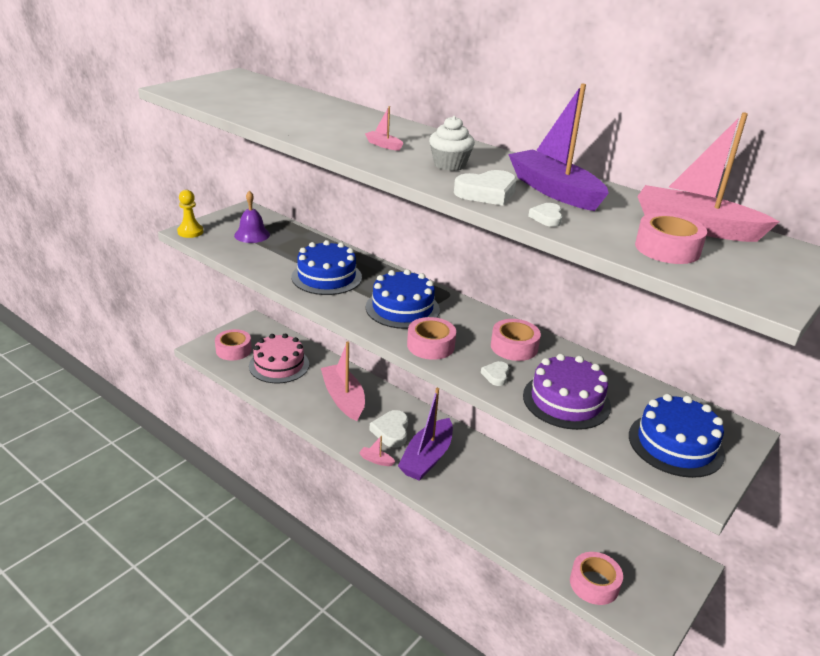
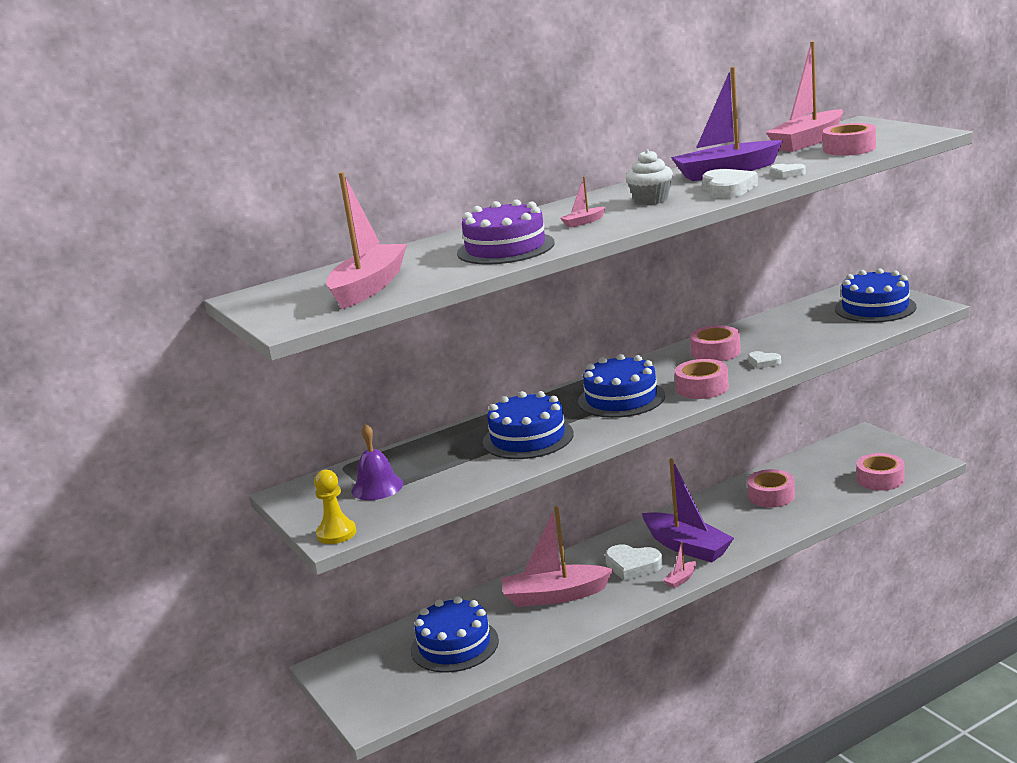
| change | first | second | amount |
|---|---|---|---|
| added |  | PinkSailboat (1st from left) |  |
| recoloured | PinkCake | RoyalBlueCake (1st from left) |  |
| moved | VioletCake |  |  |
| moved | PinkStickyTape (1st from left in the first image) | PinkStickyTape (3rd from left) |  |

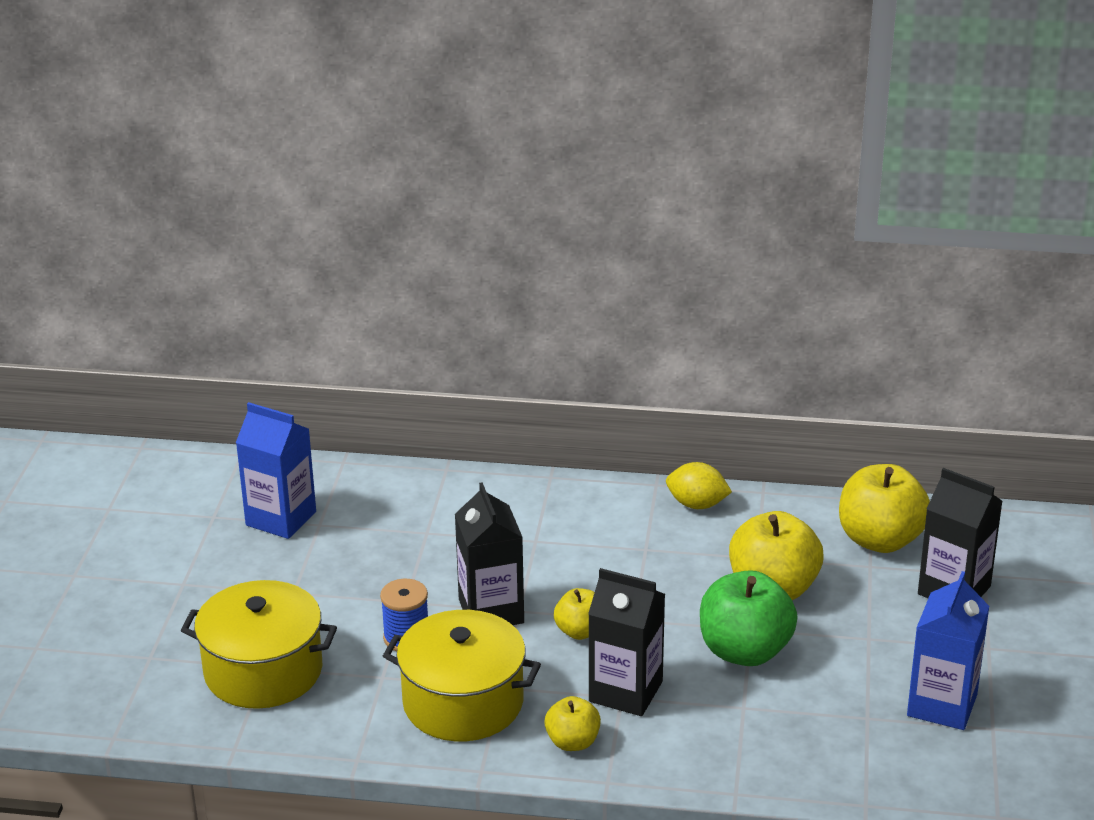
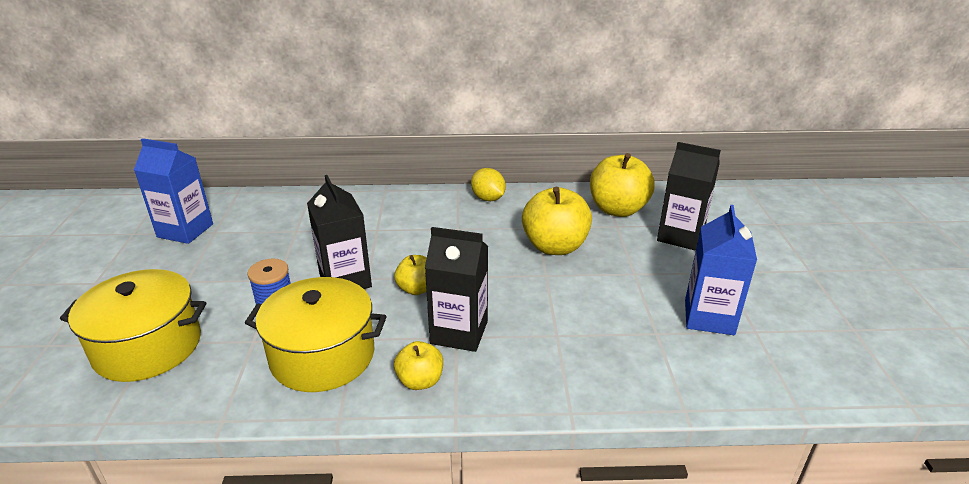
| change | first | second | amount |
|---|---|---|---|
| turned | YellowCitrusFruit |  | 45 degrees clockwise |
| removed | LeafGreenAppleFruit |  |  |

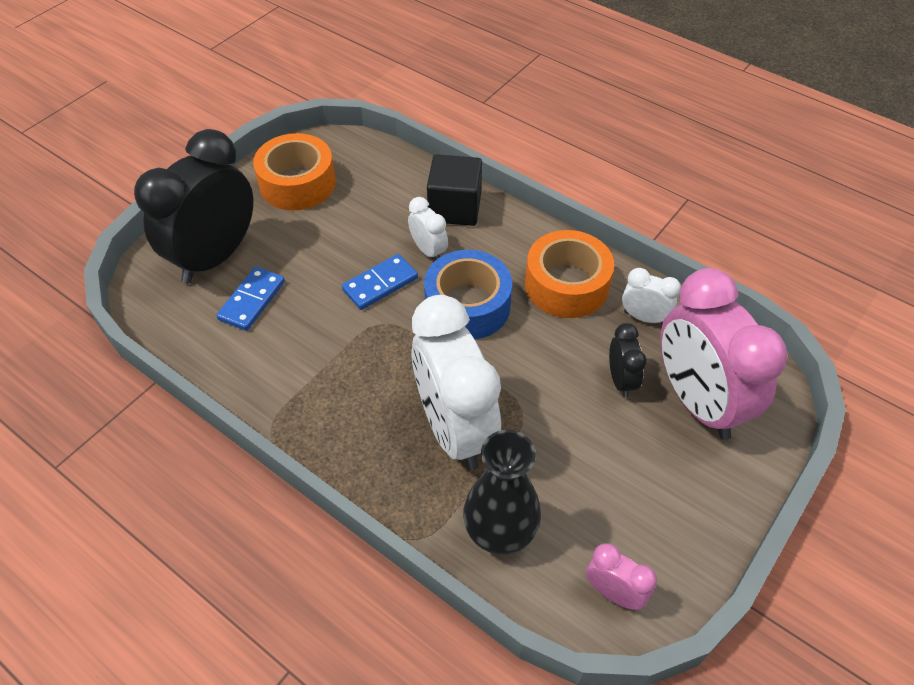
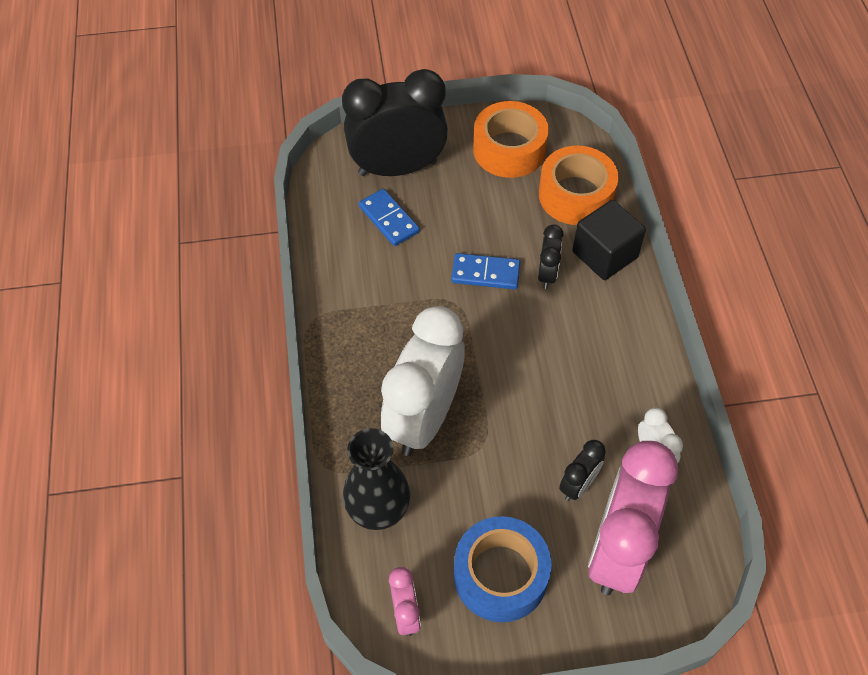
| change | first | second | amount |
|---|---|---|---|
| turned | RoyalBlueDomino (1st from left) |  | 75 degrees clockwise |
| moved | RoyalBlueStickyTape |  |  |
| recoloured | PureWhiteAlarmClock (1st from left) | JetBlackAlarmClock (2nd from left) |  |
| moved | OrangeColouredStickyTape (2nd from left) |  |  |

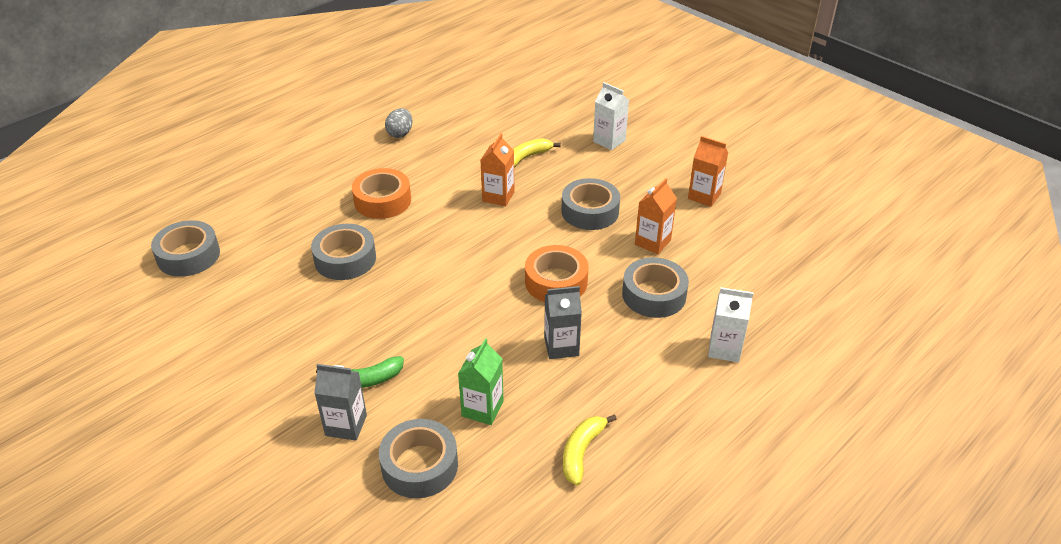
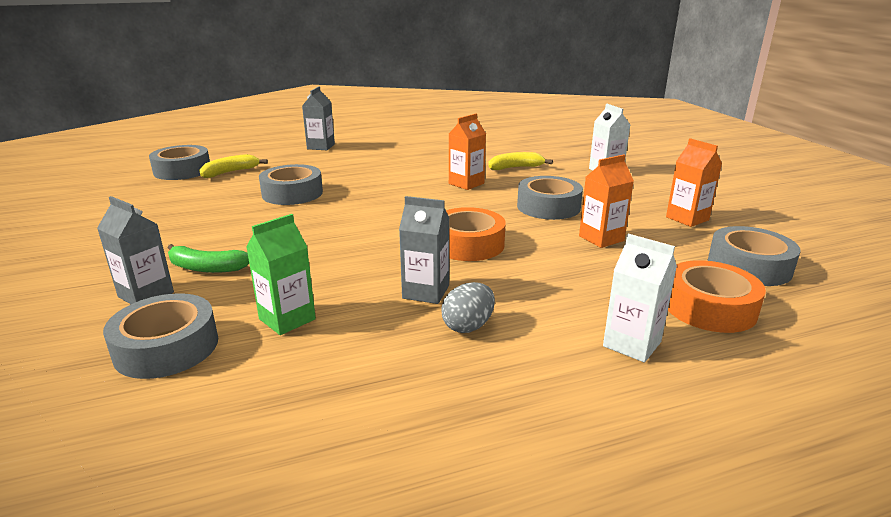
| change | first | second | amount |
|---|---|---|---|
| moved | YellowToyBanana (2nd from left in the first image) | YellowToyBanana (1st from left) |  |
| added |  | GrayJuiceCarton (2nd from left) |  |
| moved | GrayToyEgg |  |  |
| moved | OrangeColouredStickyTape (1st from left in the first image) | OrangeColouredStickyTape (2nd from left) |  |
| moved | GrayStickyTape (5th from left) |  |  |

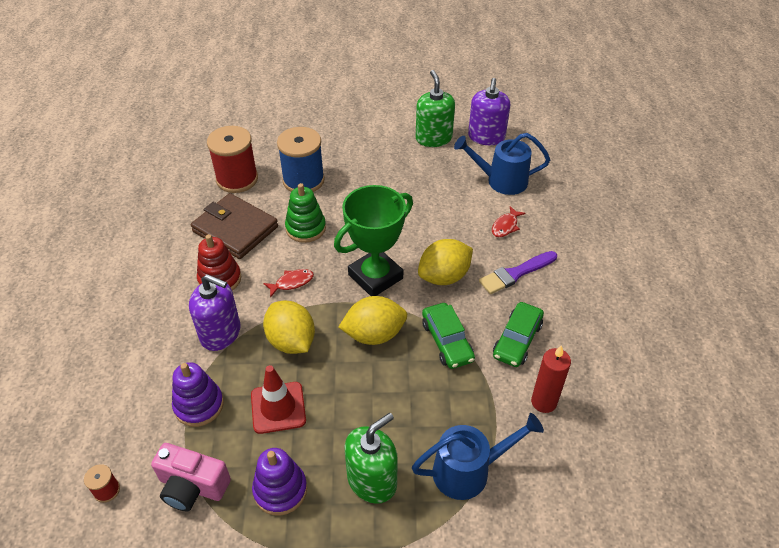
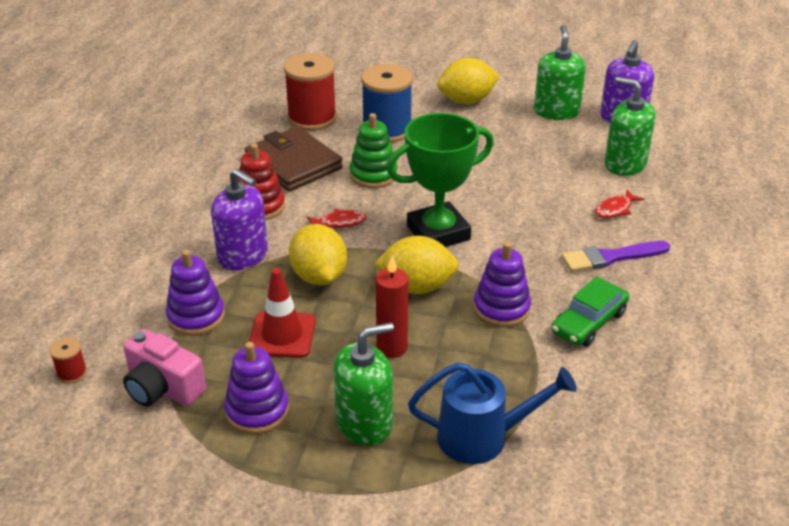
| change | first | second | amount |
|---|---|---|---|
| moved | CrimsonWaxCandle |  |  |
| moved | YellowCitrusFruit (3rd from left) |  |  |
| replaced | LeafGreenToyCar (1st from left) | VioletStackingToy (3rd from left) |  |
| replaced | RoyalBlueWateringPot (2nd from left) | LeafGreenPumpBottle (3rd from left) |  |

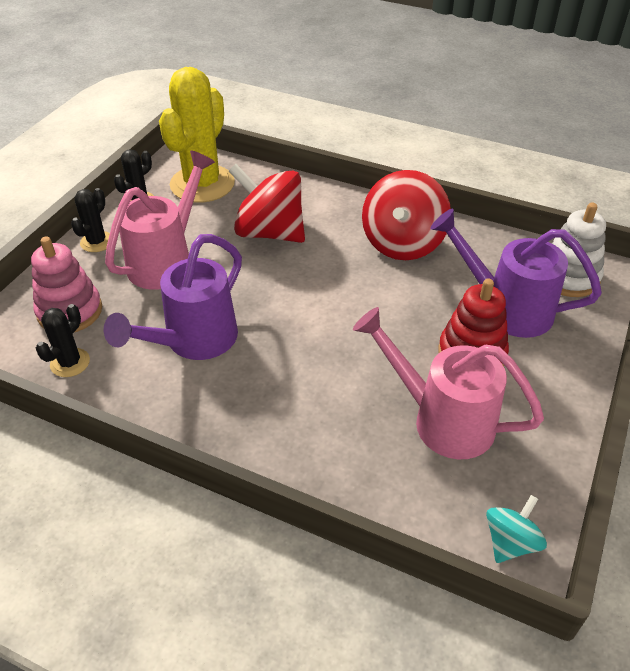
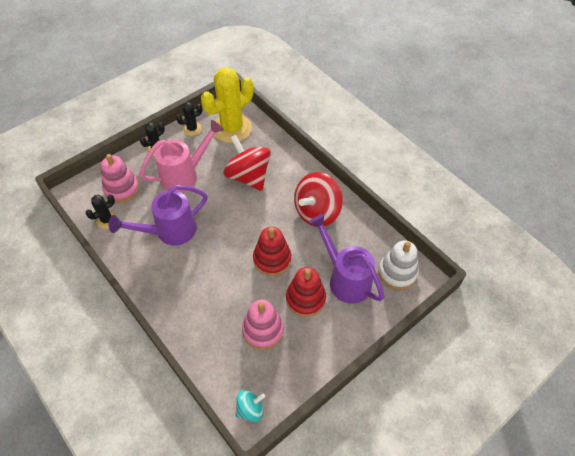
| change | first | second | amount |
|---|---|---|---|
| replaced | PinkWateringPot (2nd from left) | PinkStackingToy (2nd from left) |  |
| added |  | CrimsonStackingToy (1st from left) |  |

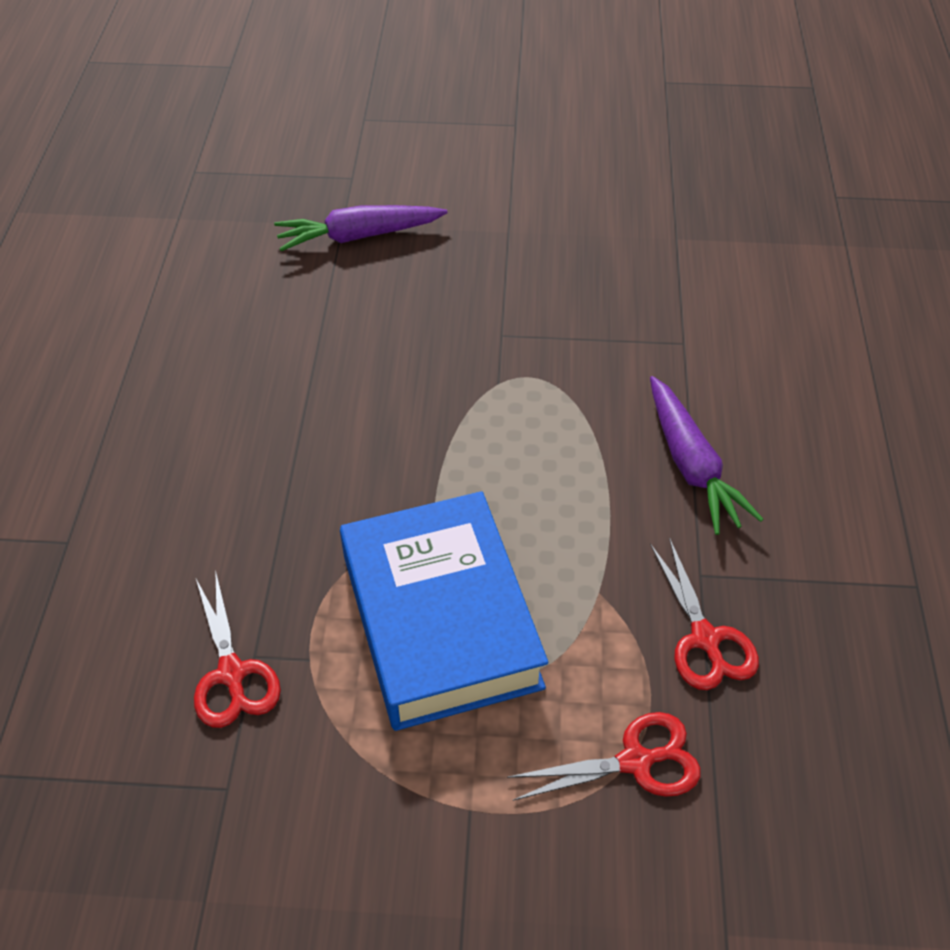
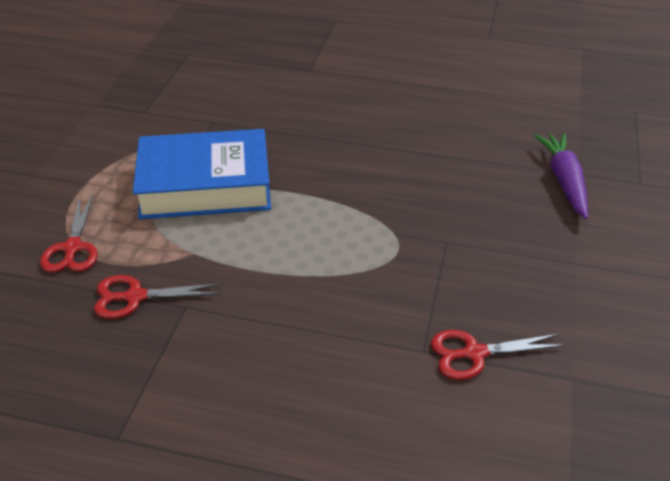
| change | first | second | amount |
|---|---|---|---|
| moved | CrimsonScissors (1st from left in the first image) | CrimsonScissors (3rd from left) |  |
| removed | VioletCarrot (2nd from left) |  |  |

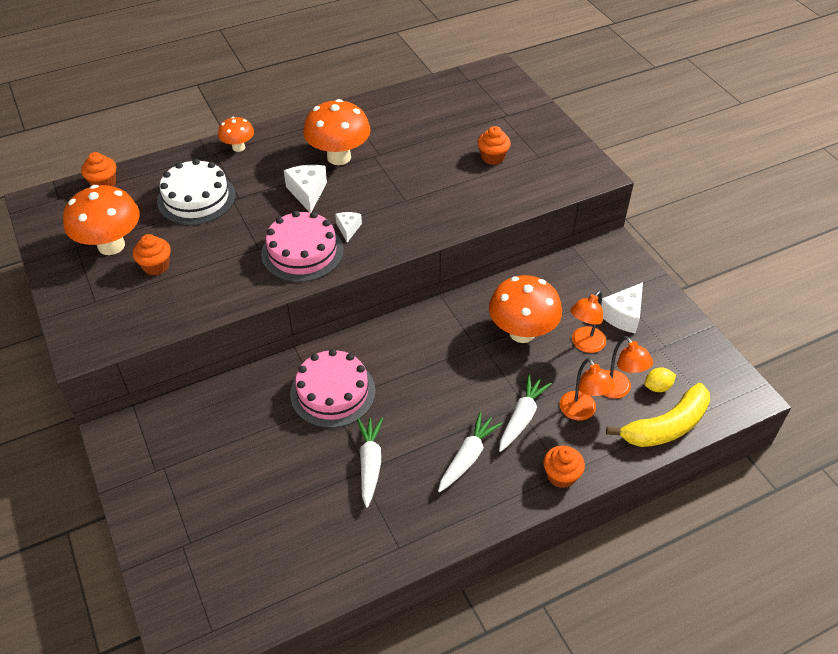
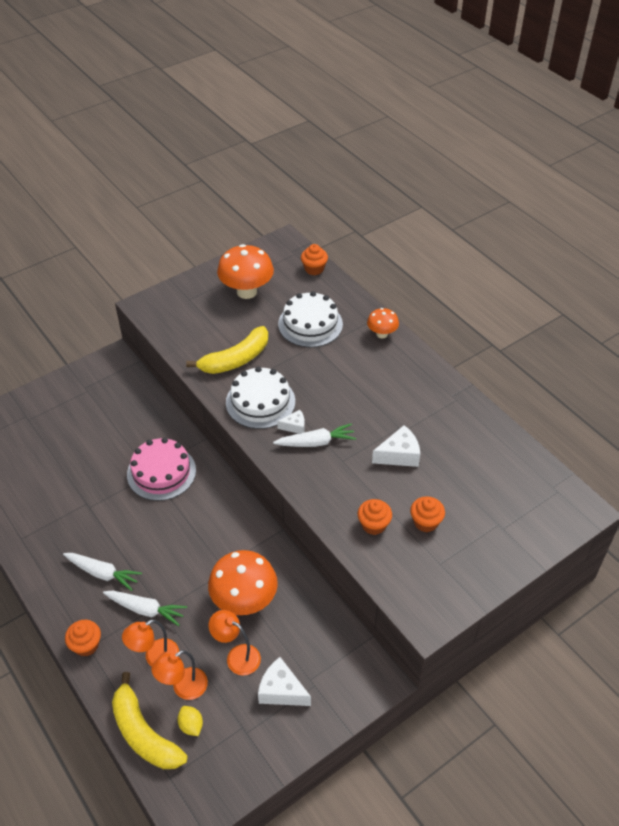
| change | first | second | amount |
|---|---|---|---|
| added |  | YellowToyBanana (2nd from left) |  |
| recoloured | PinkCake (1st from left) | PureWhiteCake (1st from left) |  |
| moved | PureWhiteCarrot (1st from left in the first image) | PureWhiteCarrot (3rd from left) |  |
| moved | OrangeColouredMuffin (2nd from left in the first image) | OrangeColouredMuffin (3rd from left) |  |
| moved | PureWhitePieceOfCheese (1st from left in the first image) | PureWhitePieceOfCheese (3rd from left) |  |
| removed | OrangeColouredMushroom (3rd from left) |  |  |

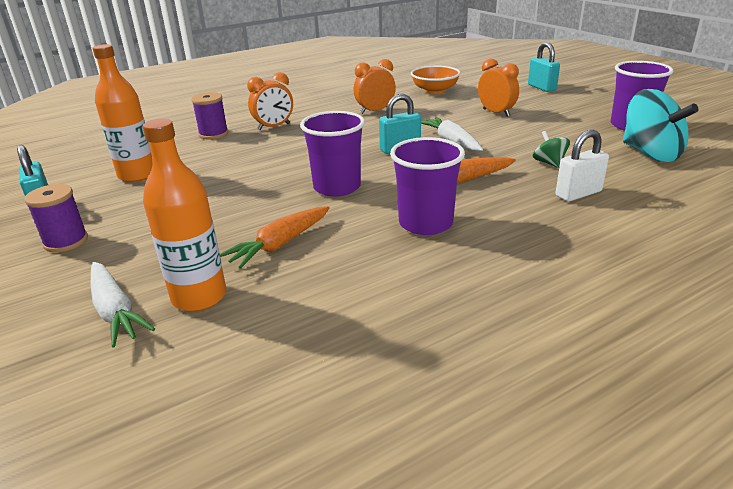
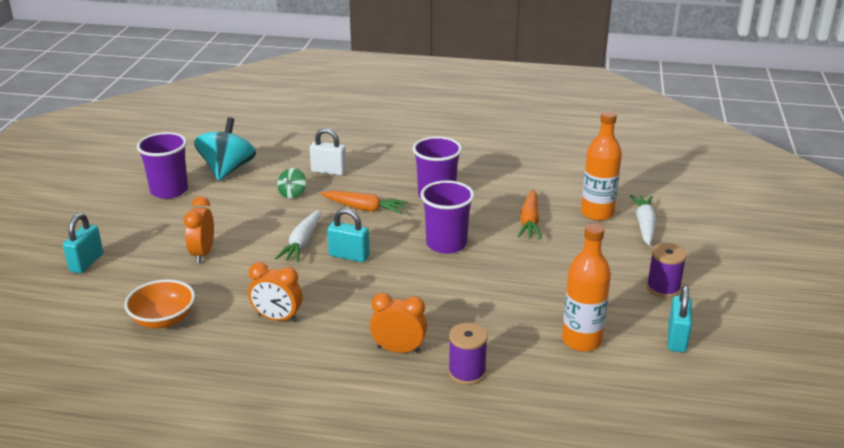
| change | first | second | amount |
|---|---|---|---|
| turned | OrangeColouredCarrot (1st from left in the first image) | OrangeColouredCarrot (2nd from left) | 105 degrees clockwise |

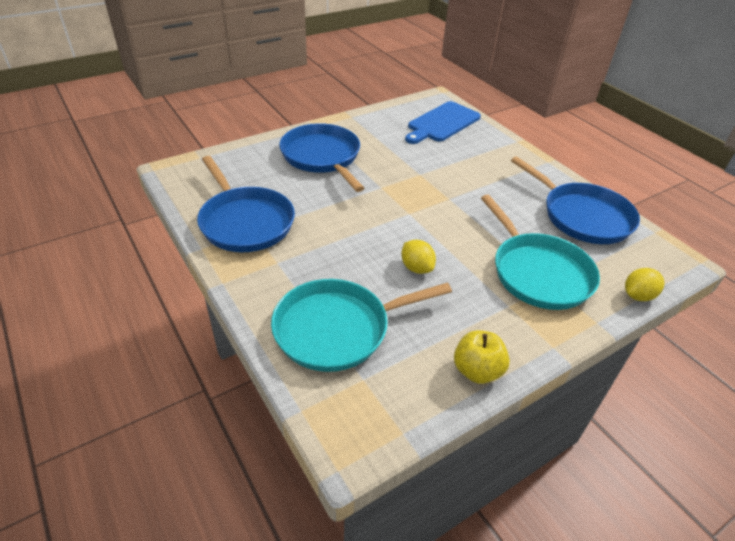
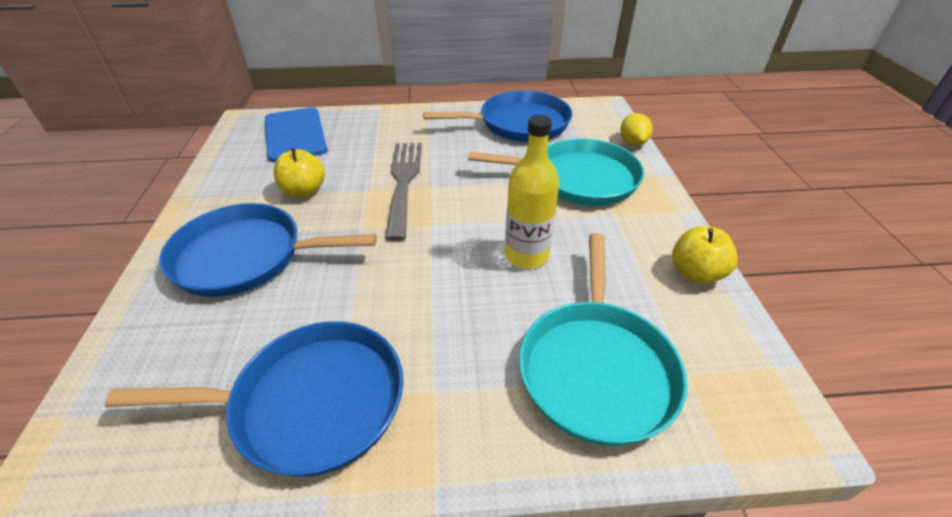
| change | first | second | amount |
|---|---|---|---|
| added |  | YellowAppleFruit (1st from left) |  |
| added |  | GrayTableFork |  |
| replaced | YellowCitrusFruit (1st from left) | YellowBottle |  |

